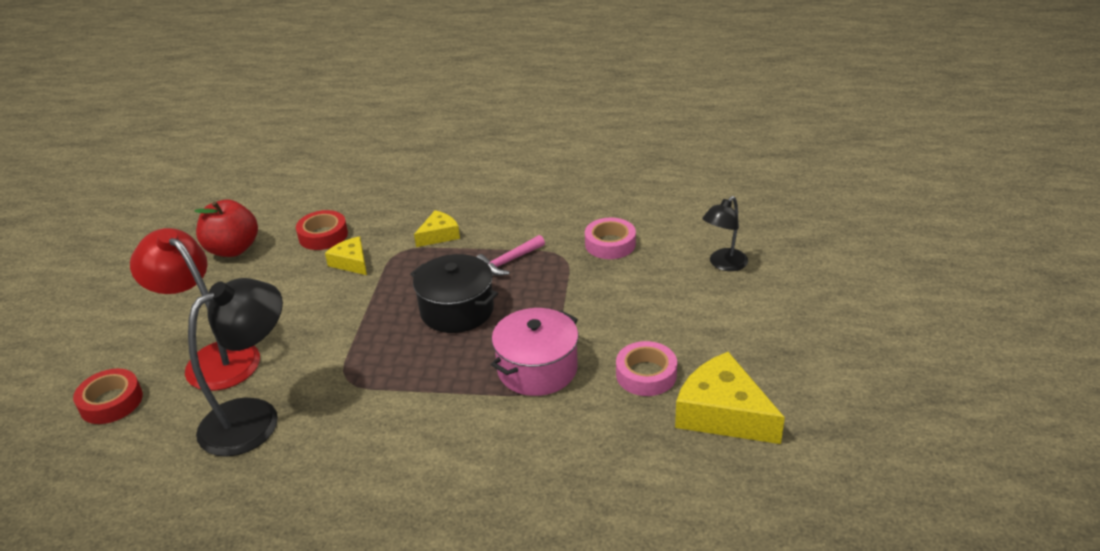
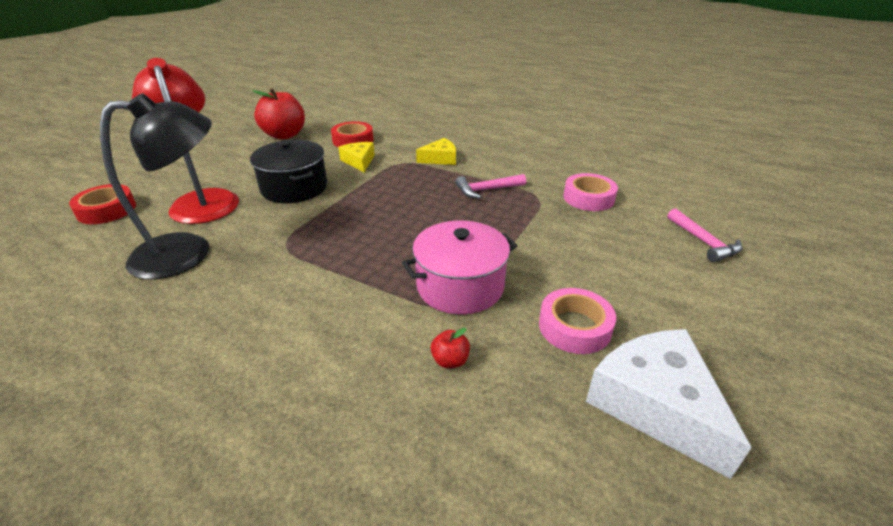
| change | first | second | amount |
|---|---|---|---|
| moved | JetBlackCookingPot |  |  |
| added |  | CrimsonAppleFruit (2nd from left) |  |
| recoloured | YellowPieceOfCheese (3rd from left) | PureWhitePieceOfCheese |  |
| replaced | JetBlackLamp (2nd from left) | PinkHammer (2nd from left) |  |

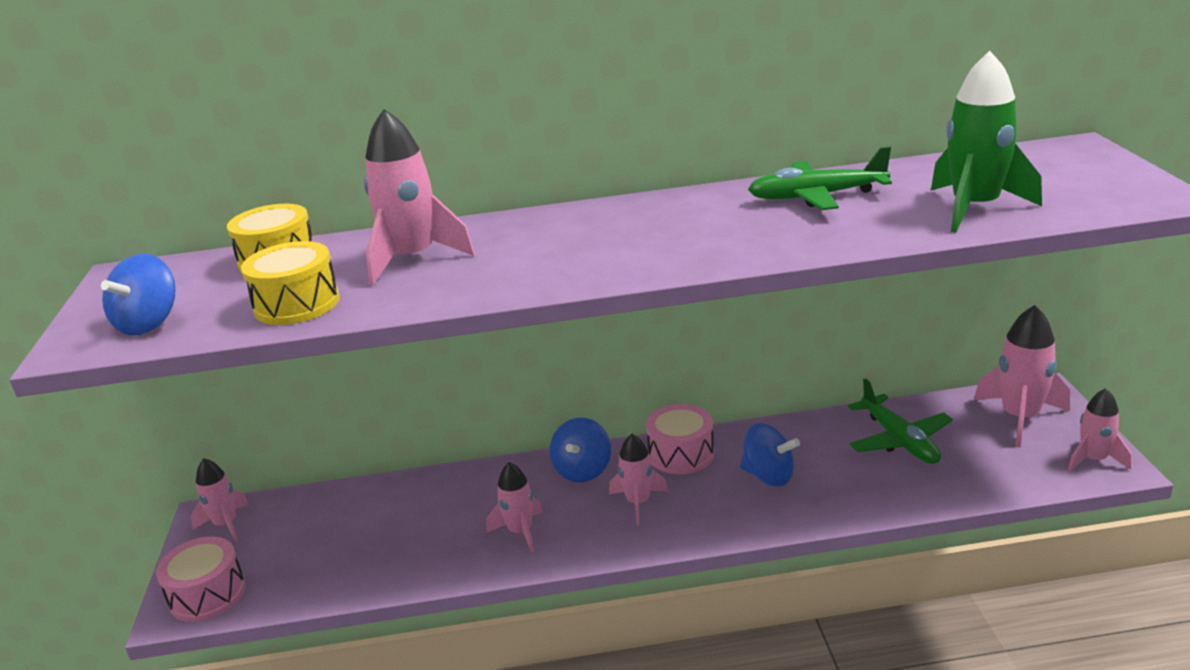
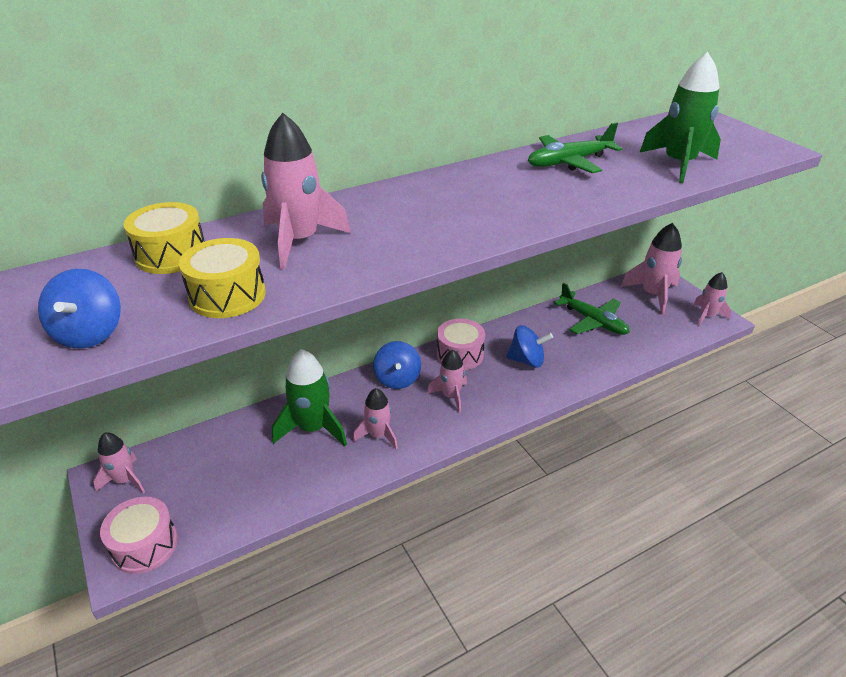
| change | first | second | amount |
|---|---|---|---|
| added |  | LeafGreenSpaceship (1st from left) |  |

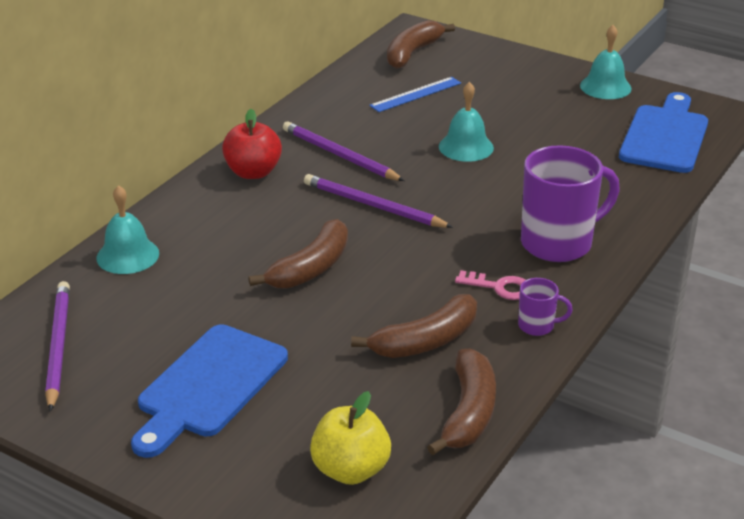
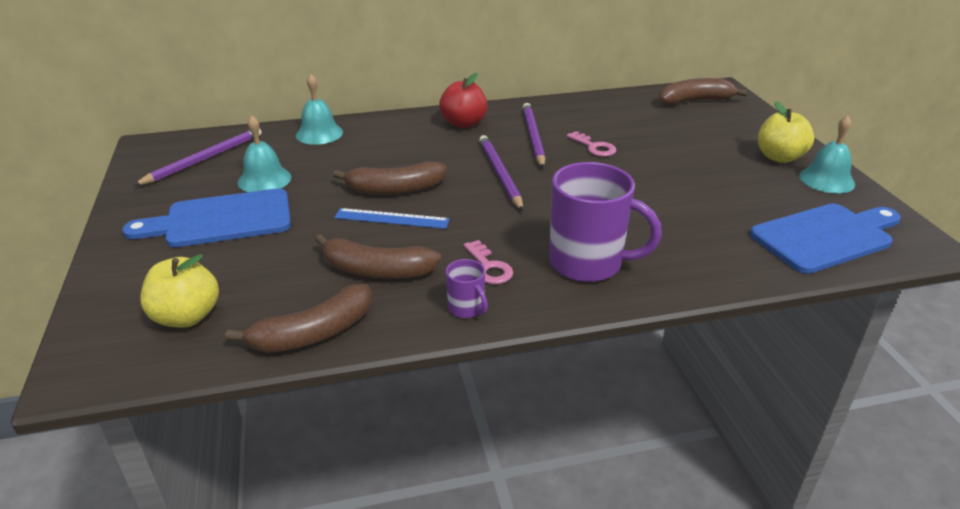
| change | first | second | amount |
|---|---|---|---|
| moved | AquaBell (2nd from left in the first image) | AquaBell (1st from left) |  |
| moved | RoyalBlueStraightedge |  |  |
| added |  | PinkDoorKey (2nd from left) |  |
| added |  | YellowAppleFruit (2nd from left) |  |

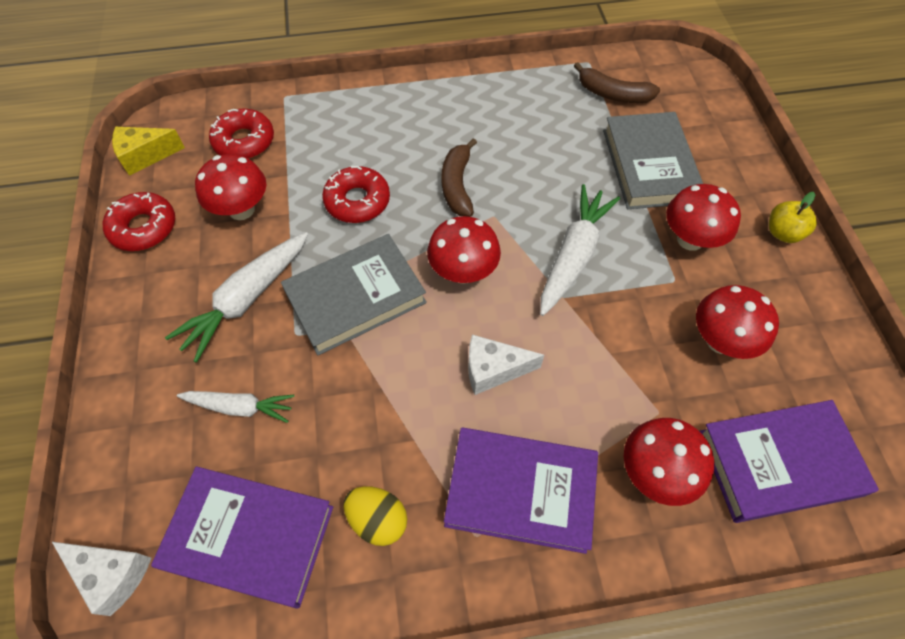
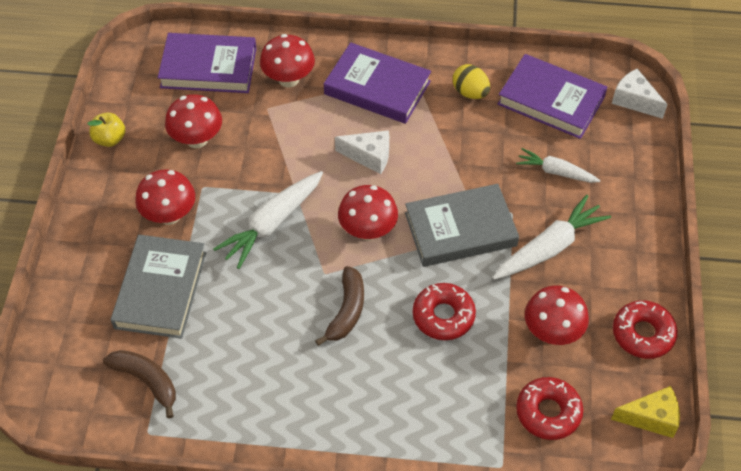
| change | first | second | amount |
|---|---|---|---|
| moved | YellowAppleFruit |  |  |

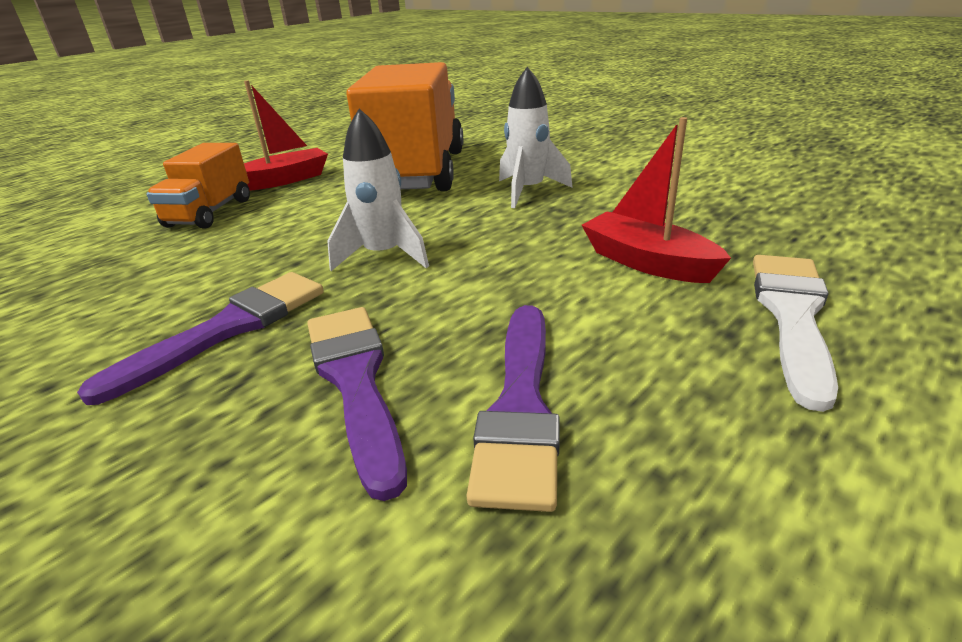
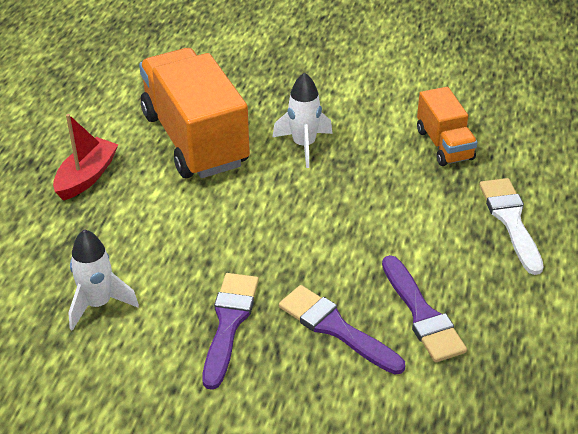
| change | first | second | amount |
|---|---|---|---|
| moved | PureWhiteSpaceship (1st from left) |  |  |
| moved | OrangeColouredTruck (1st from left in the first image) | OrangeColouredTruck (2nd from left) |  |
| removed | CrimsonSailboat (2nd from left) |  |  |

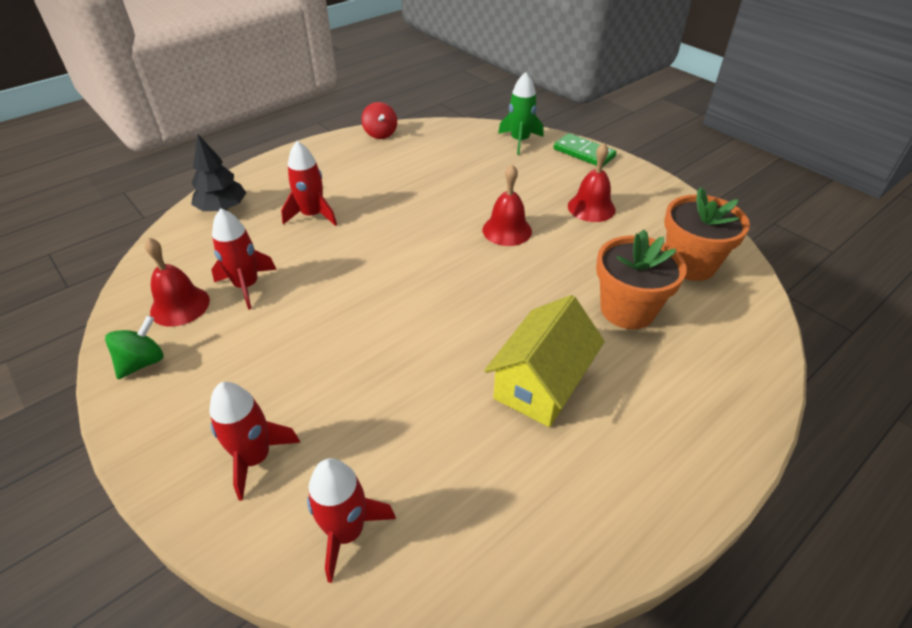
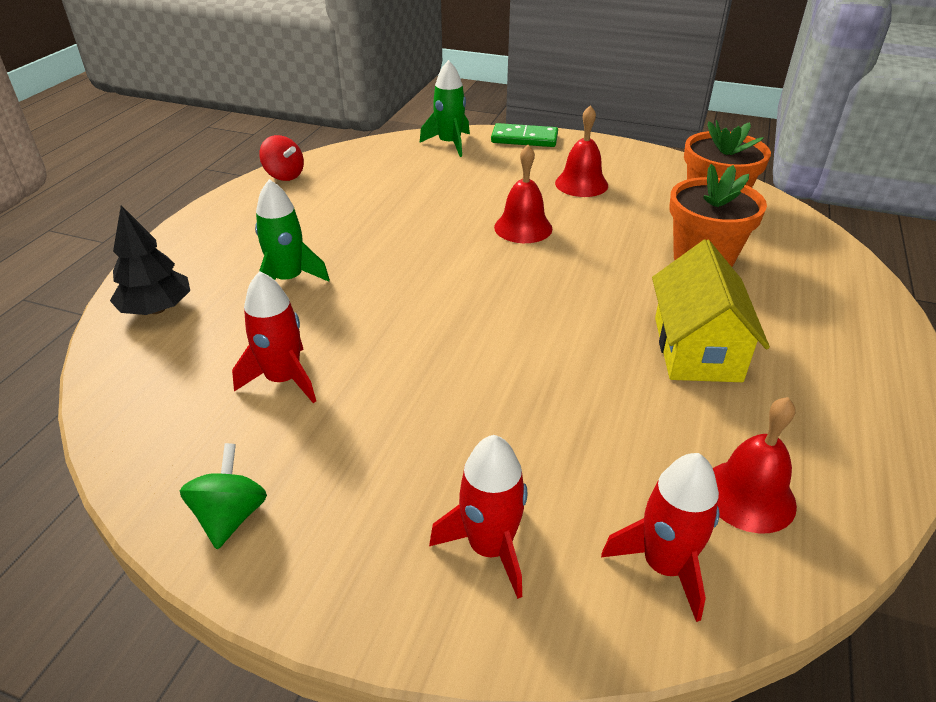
| change | first | second | amount |
|---|---|---|---|
| recoloured | CrimsonSpaceship (3rd from left) | LeafGreenSpaceship (1st from left) |  |
| moved | CrimsonBell (1st from left in the first image) | CrimsonBell (3rd from left) |  |

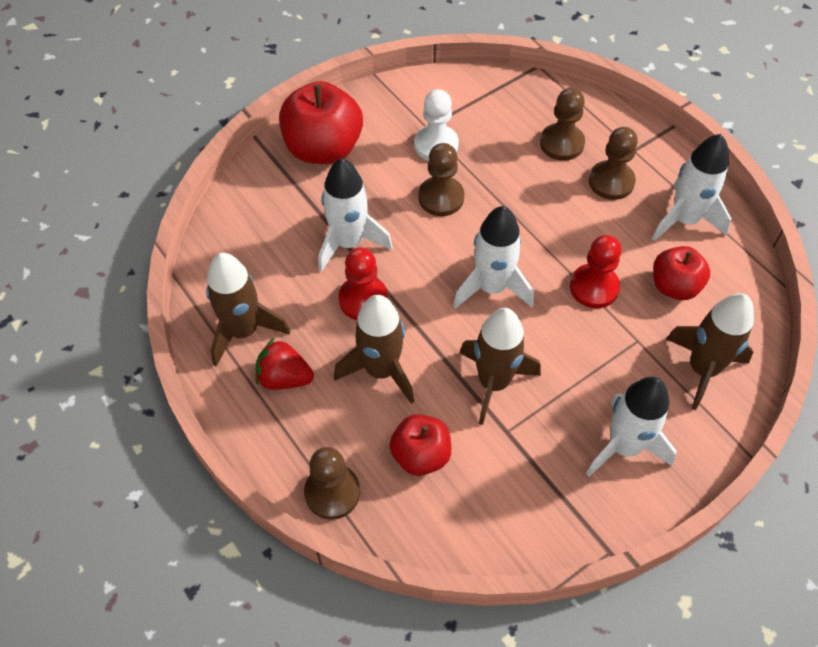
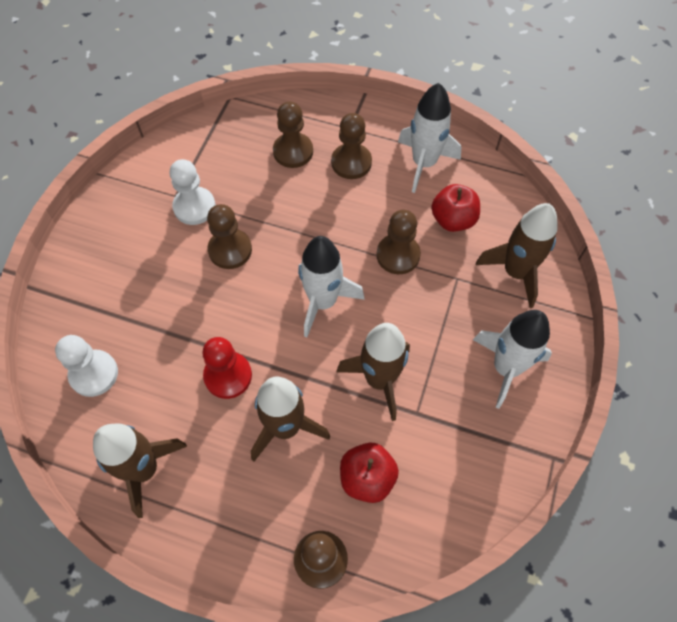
| change | first | second | amount |
|---|---|---|---|
| added |  | PureWhiteGamePawn (1st from left) |  |
| recoloured | CrimsonGamePawn (2nd from left) | RussetGamePawn (5th from left) |  |
| removed | CrimsonToyStrawberry |  |  |
| removed | CrimsonAppleFruit (1st from left) |  |  |
| removed | PureWhiteSpaceship (1st from left) |  |  |

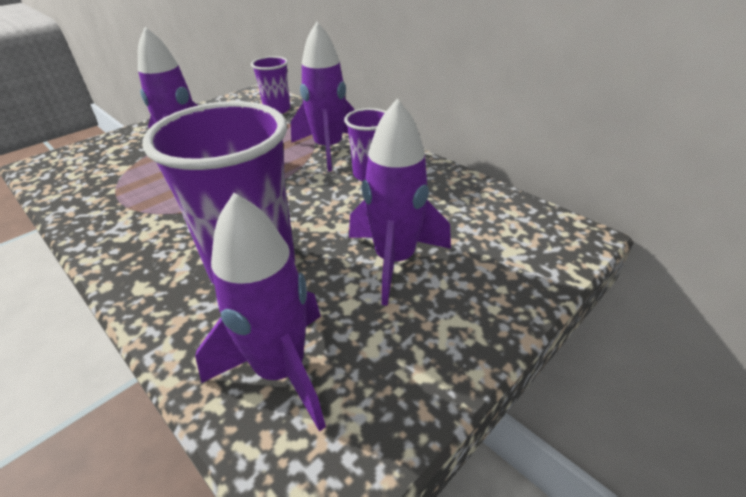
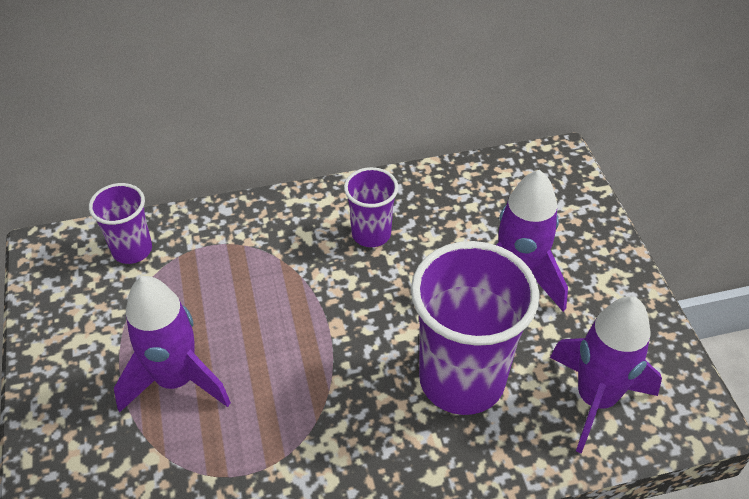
| change | first | second | amount |
|---|---|---|---|
| removed | VioletSpaceship (3rd from left) |  |  |

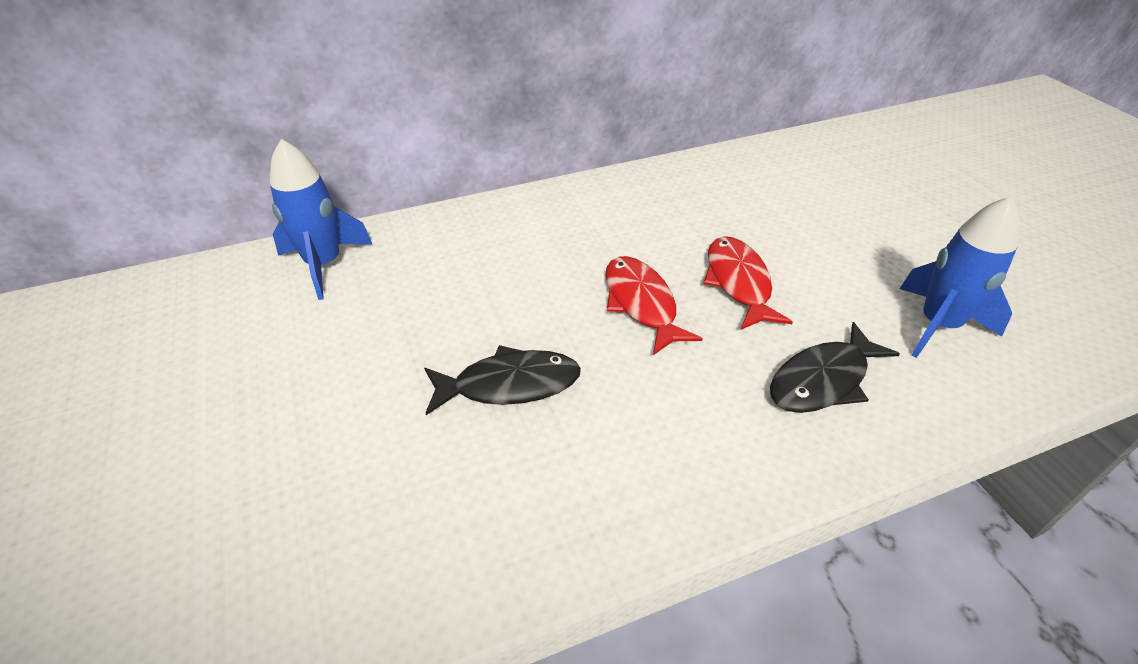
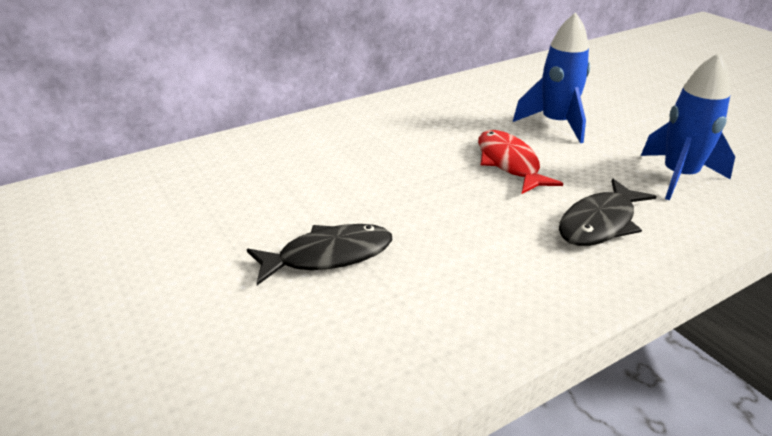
| change | first | second | amount |
|---|---|---|---|
| moved | RoyalBlueSpaceship (1st from left) |  |  |
| removed | CrimsonFish (1st from left) |  |  |

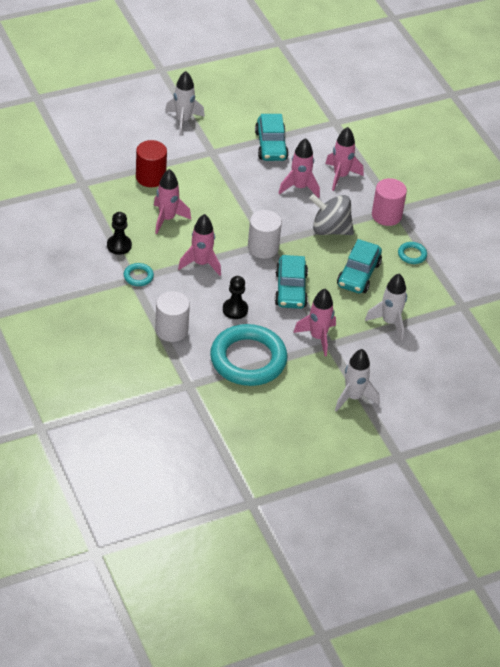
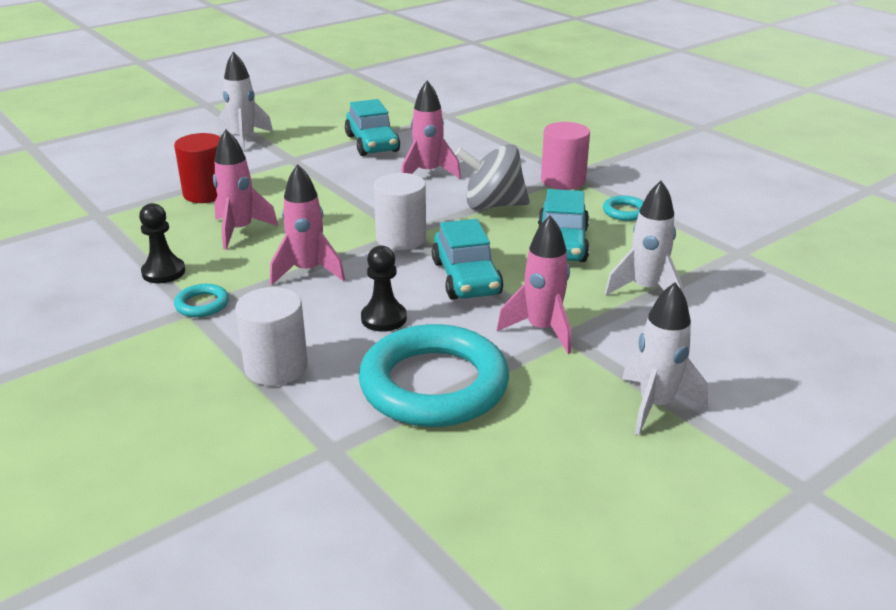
| change | first | second | amount |
|---|---|---|---|
| removed | PinkSpaceship (5th from left) |  |  |

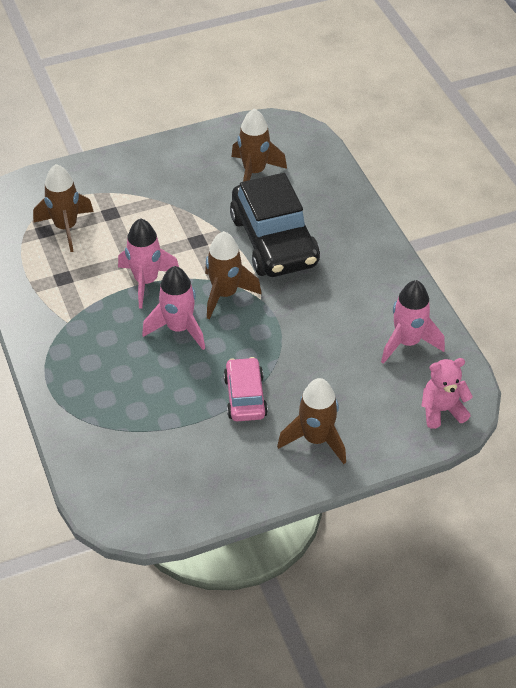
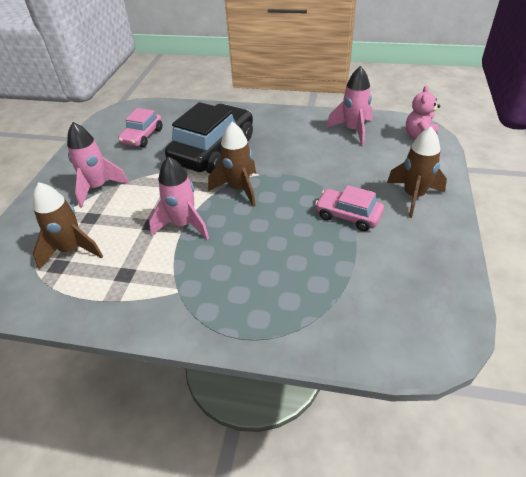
| change | first | second | amount |
|---|---|---|---|
| moved | PinkSpaceship (2nd from left in the first image) | PinkSpaceship (1st from left) |  |
| replaced | RussetSpaceship (3rd from left) | PinkToyCar (1st from left) |  |
| turned | JetBlackToyCar |  | 75 degrees counterclockwise |

